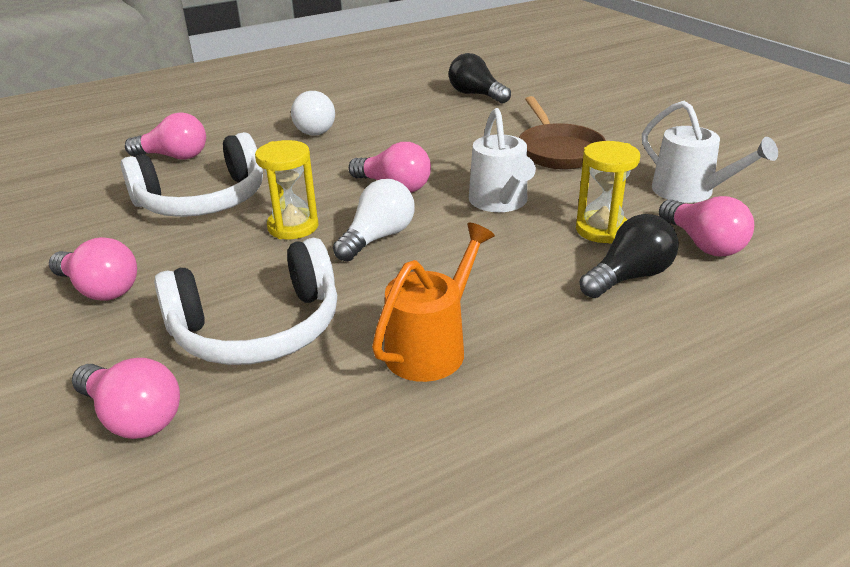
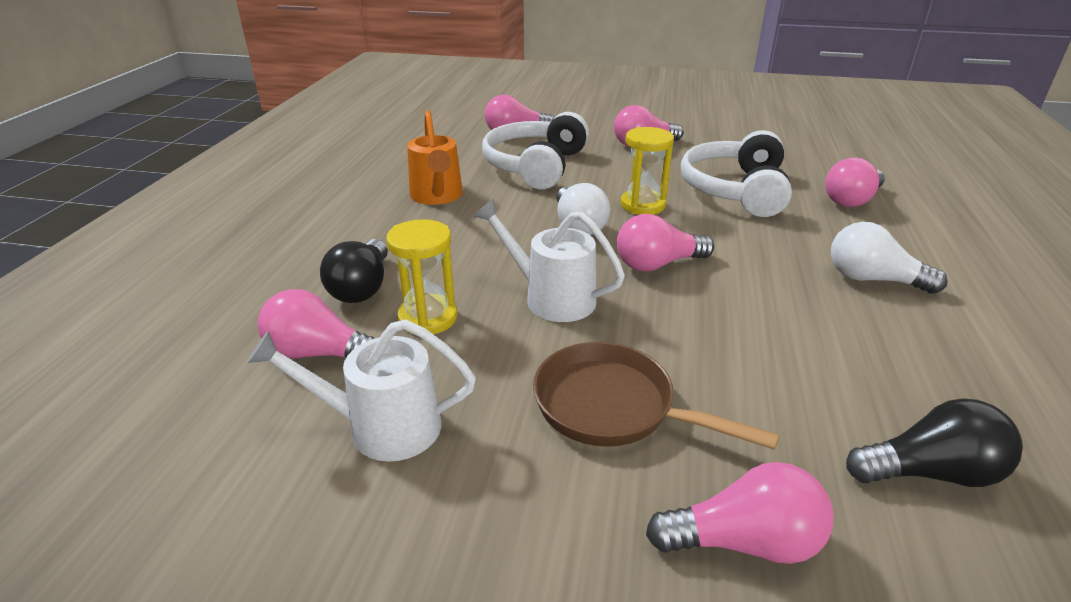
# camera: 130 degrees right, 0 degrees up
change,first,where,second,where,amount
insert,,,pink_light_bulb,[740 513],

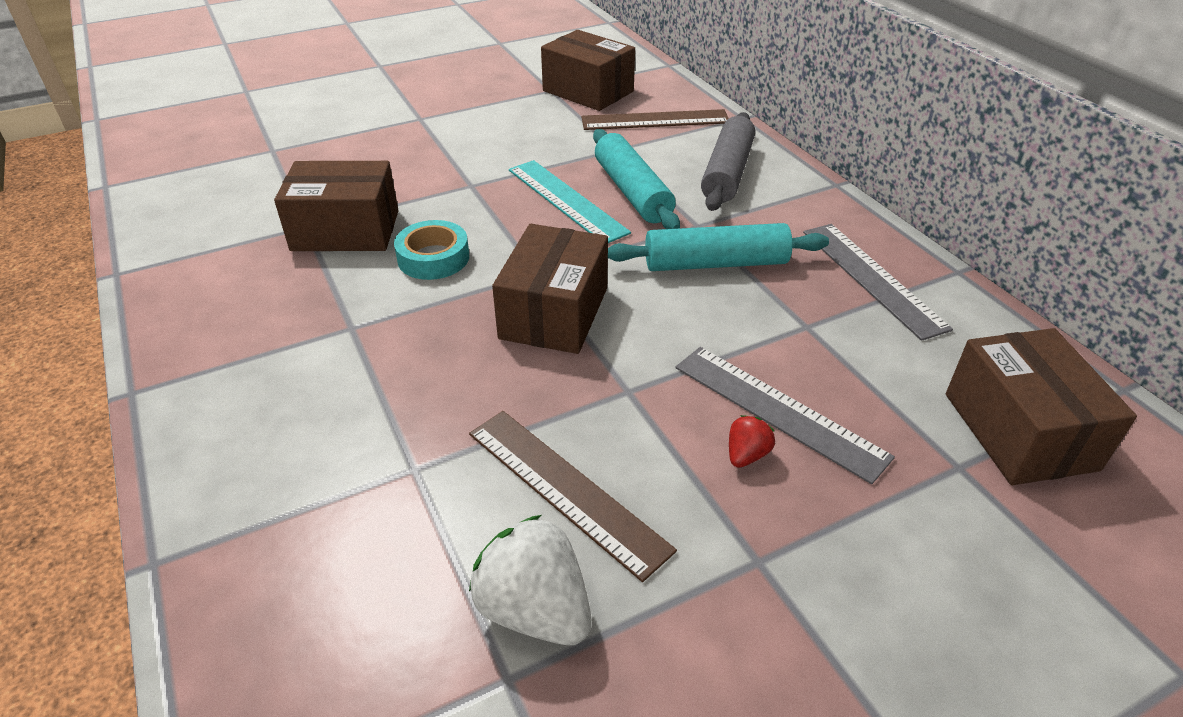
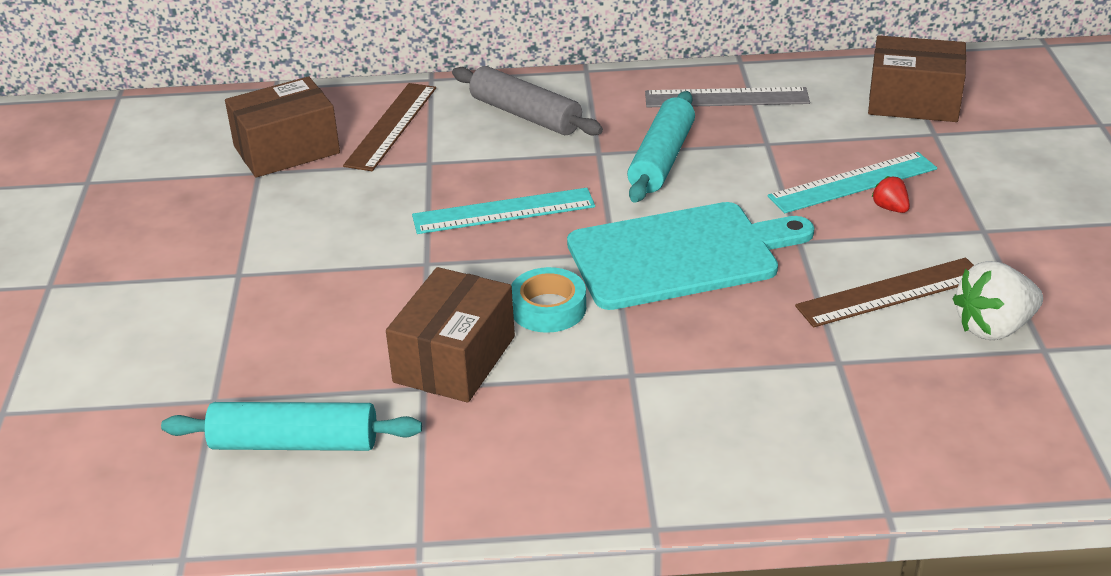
# camera: 65 degrees left, 5 degrees down
change,first,where,second,where,amount
move,turquoise_rolling_pin,[636 179],,[291 426],
replace,brown_box,[550 289],turquoise_cutting_board,[690 256],
recolor,grey_ruler,[785 415],turquoise_ruler,[852 182],

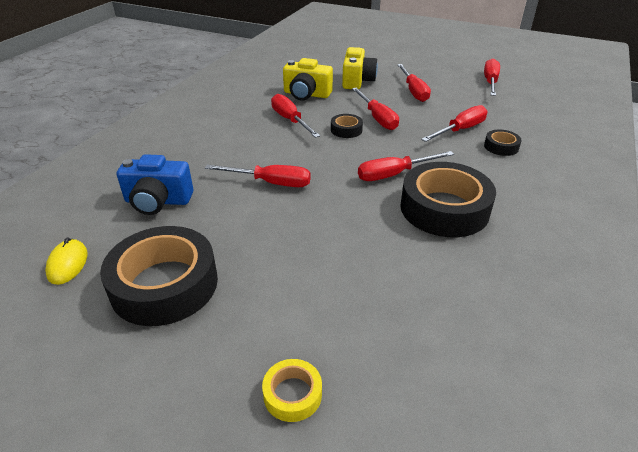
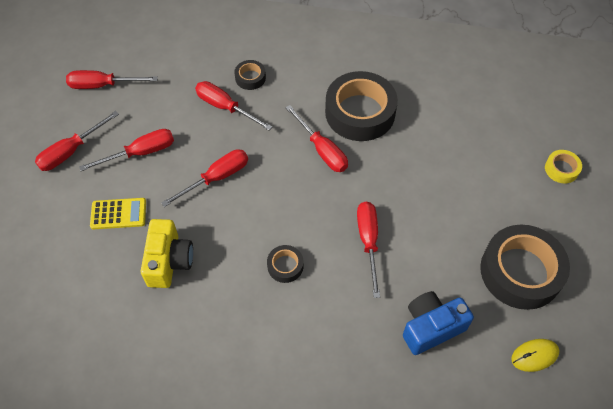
# camera: 105 degrees left, 20 degrees up
change,first,where,second,where,amount
move,red_screwdriver,[295 116],,[77 141],
replace,yellow_camera,[360 68],yellow_calculator,[118 213],
move,black_tape,[347 126],,[285 264],
rotate,blue_camera,[155 184],,[438 323],105 degrees counterclockwise

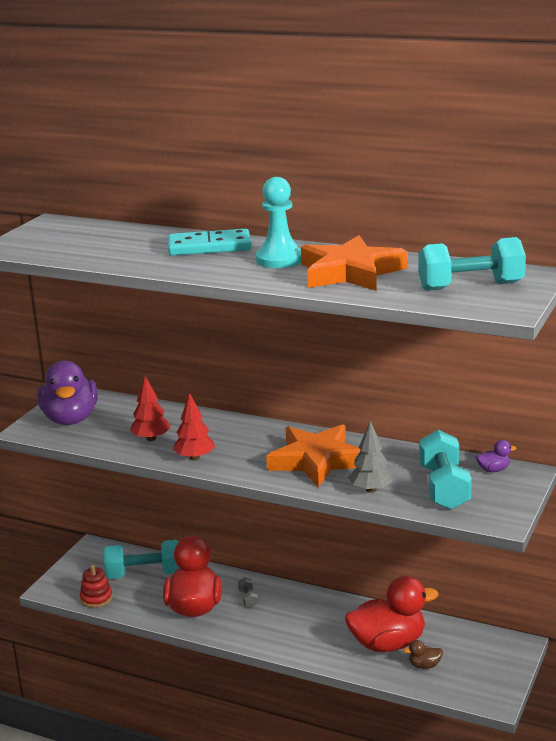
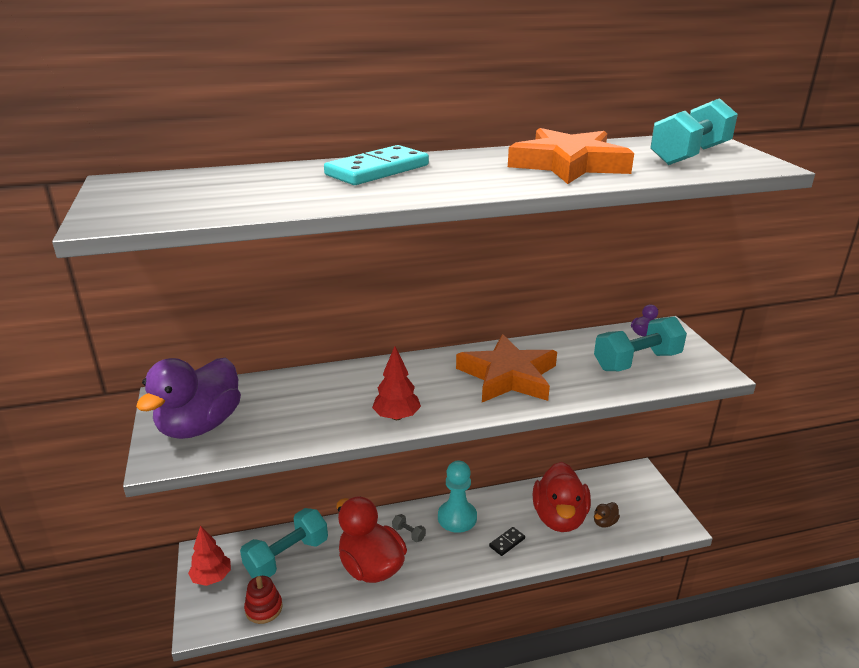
# camera: 40 degrees left, 5 degrees up
change,first,where,second,where,amount
rotate,purple_duck,[67 393],,[188 398],75 degrees clockwise
move,red_tree,[150 408],,[209 556],
move,turquoise_pawn,[278 222],,[457 497],
insert,,,black_domino,[507 541],
rotate,red_duck,[392 614],,[562 497],150 degrees clockwise
rotate,turquoise_dumbbell,[445 470],,[640 344],75 degrees counterclockwise
delete,grey_tree,[370 457],,,

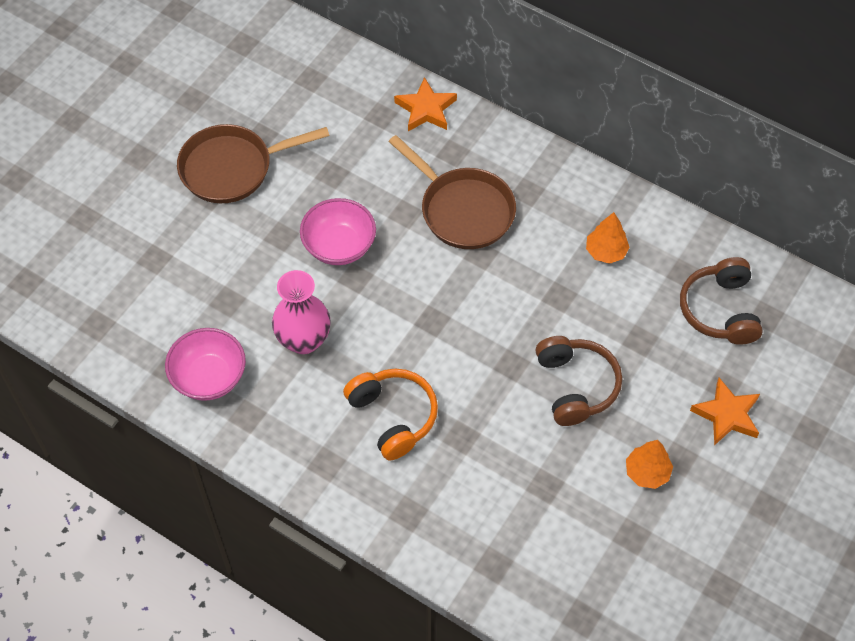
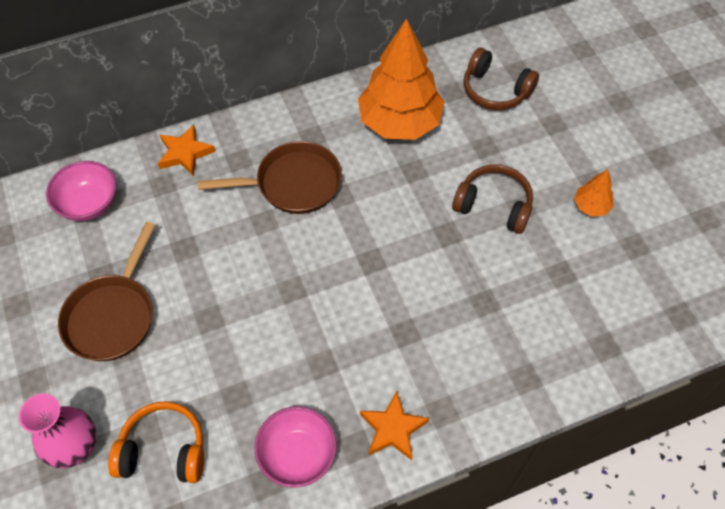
# camera: 55 degrees left, 0 degrees up
change,first,where,second,where,amount
move,pink_vase,[301 312],,[58 431],
move,pink_bowl,[338 231],,[81 191],
move,orange_headphones,[390 415],,[156 442],
resize,orange_tree,[608 238],,[401 79],x2.31
move,orange_star,[725 411],,[394 425],

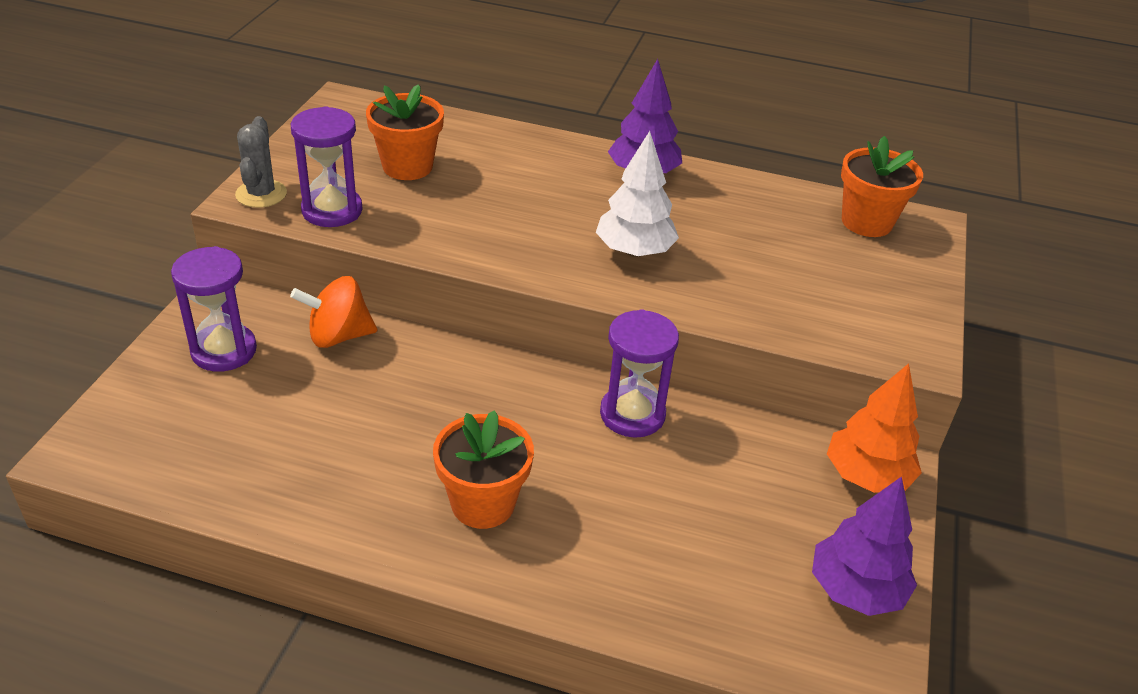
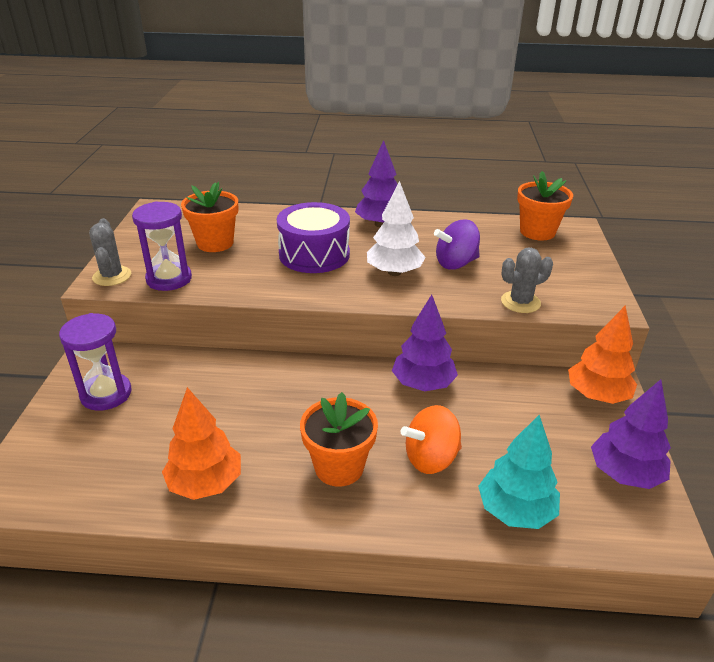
# camera: 10 degrees left, 5 degrees down
change,first,where,second,where,amount
insert,,,orange_tree,[201 443],
insert,,,purple_drum,[313 237],
replace,purple_hourglass,[639 373],purple_tree,[425 343],
move,orange_spinning_top,[333 312],,[431 439],
insert,,,purple_spinning_top,[457 244],
insert,,,turquoise_tree,[519 472],
insert,,,grey_cactus,[527 280],

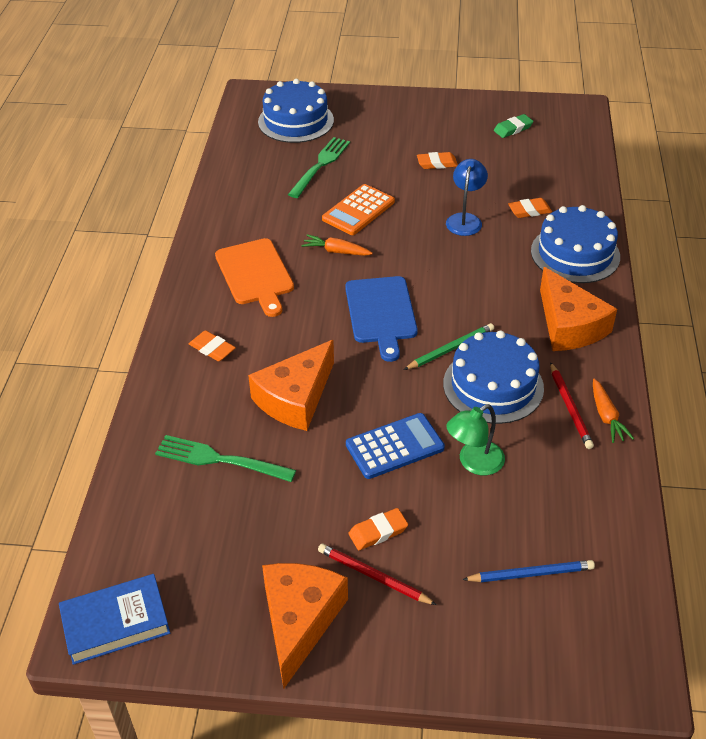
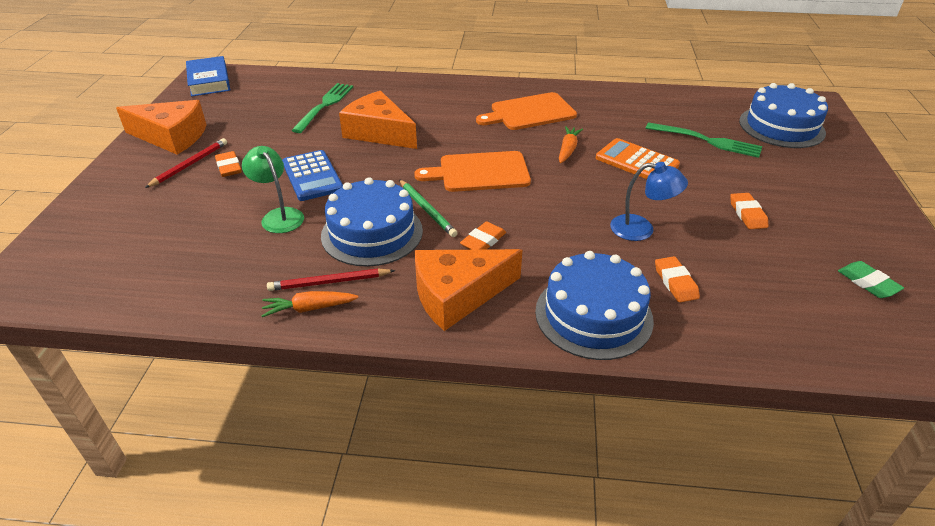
# camera: 90 degrees right, 5 degrees down
change,first,where,second,where,amount
recolor,blue_cutting_board,[381 319],orange_cutting_board,[472 171],
move,orange_eraser,[212 345],,[483 236],
delete,blue_pencil,[528 571],,,

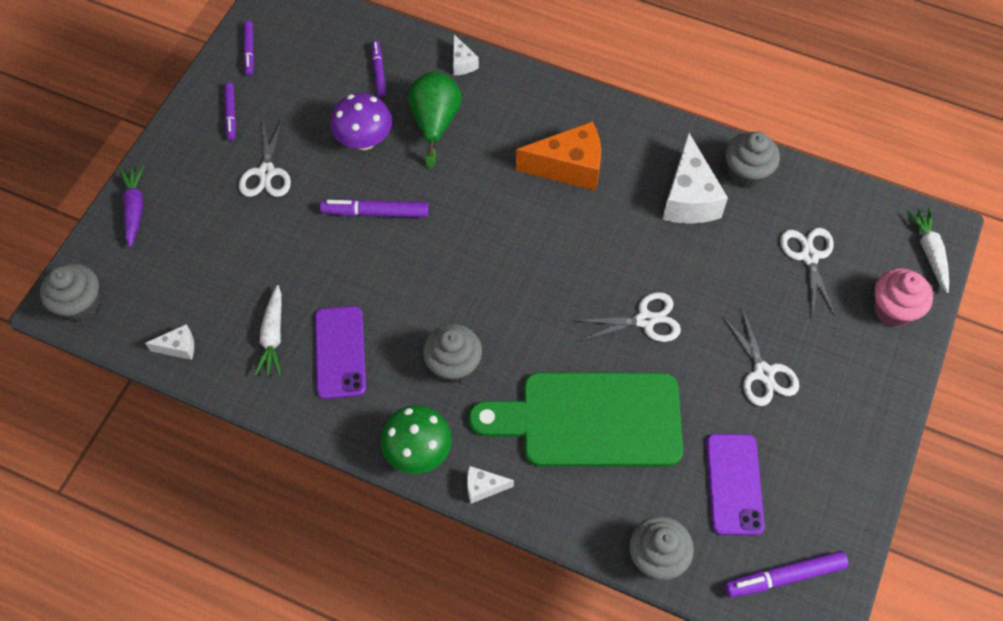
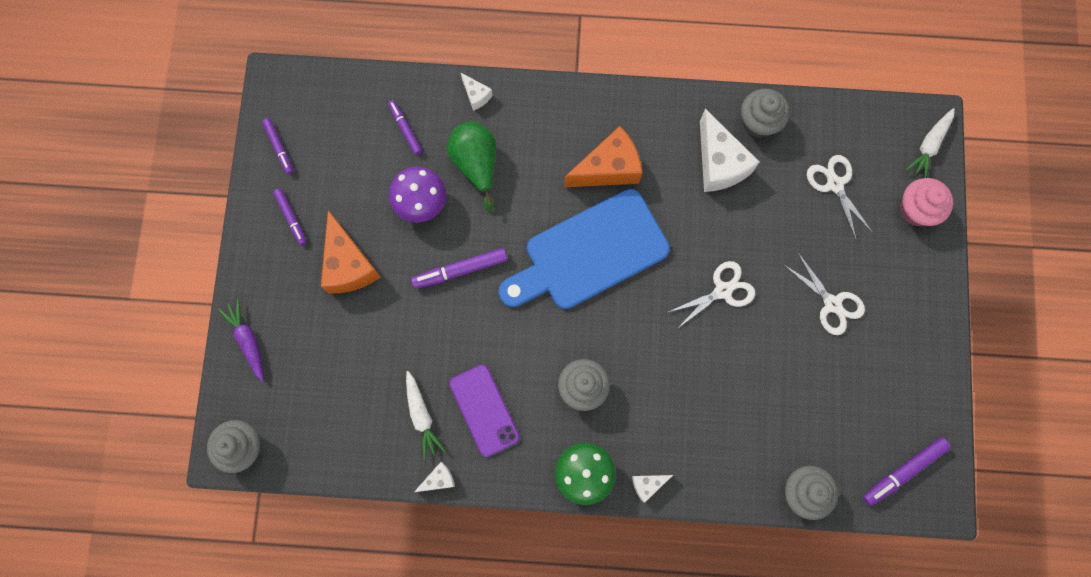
# camera: 20 degrees left, 15 degrees up
change,first,where,second,where,amount
replace,white_scissors,[265 157],orange_cheese,[350 252],
move,white_cheese,[169 342],,[434 477],
insert,,,blue_cutting_board,[584 249],
rotate,white_carrot,[928 250],,[930 143],120 degrees counterclockwise
delete,green_cutting_board,[576 420],,,
delete,purple_phone,[735 485],,,

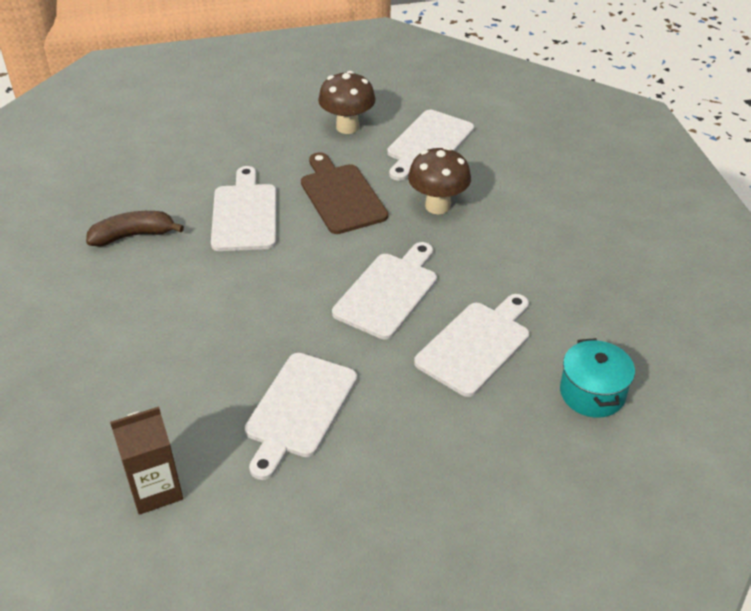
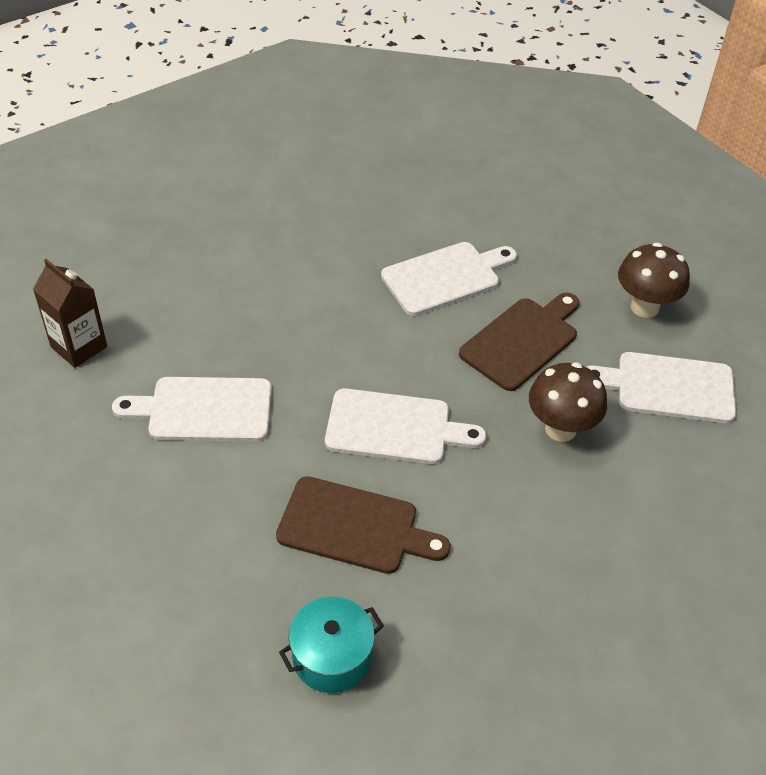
# camera: 65 degrees right, 5 degrees up
change,first,where,second,where,amount
recolor,white_cutting_board,[471 345],brown_cutting_board,[363 525],
delete,brown_banana,[135 229],,,

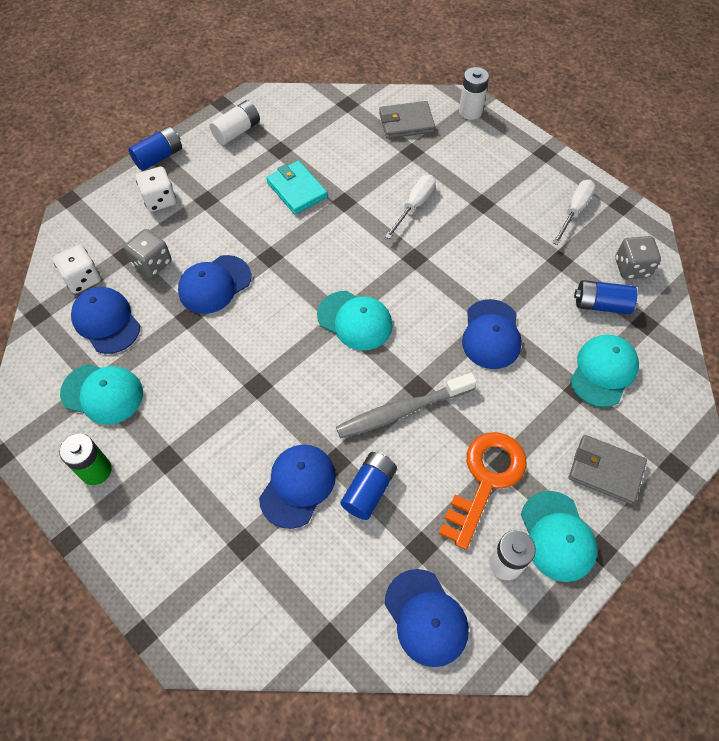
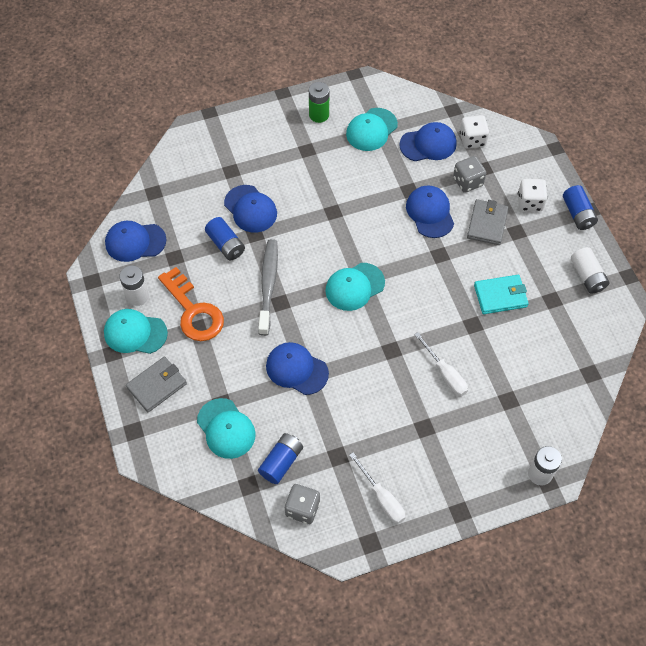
# camera: 115 degrees right, 0 degrees up
change,first,where,second,where,amount
move,grey_wallet,[407 120],,[488 222],

